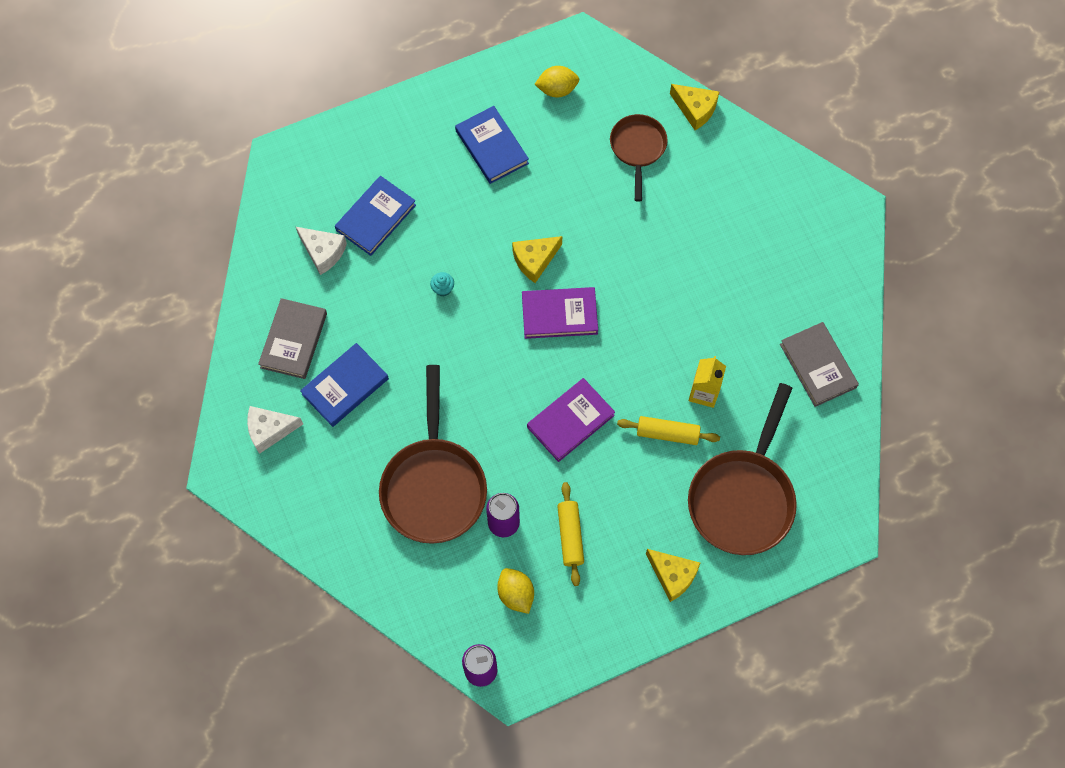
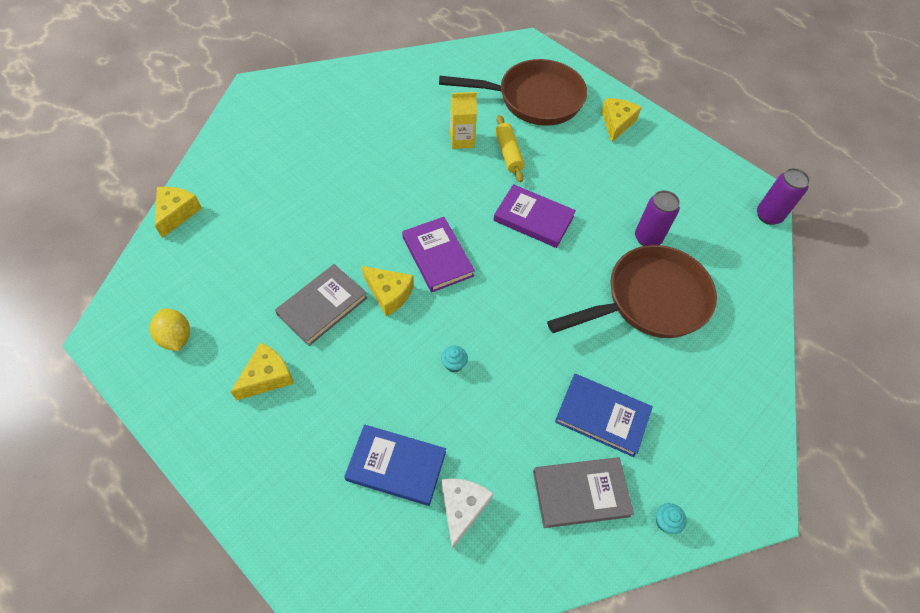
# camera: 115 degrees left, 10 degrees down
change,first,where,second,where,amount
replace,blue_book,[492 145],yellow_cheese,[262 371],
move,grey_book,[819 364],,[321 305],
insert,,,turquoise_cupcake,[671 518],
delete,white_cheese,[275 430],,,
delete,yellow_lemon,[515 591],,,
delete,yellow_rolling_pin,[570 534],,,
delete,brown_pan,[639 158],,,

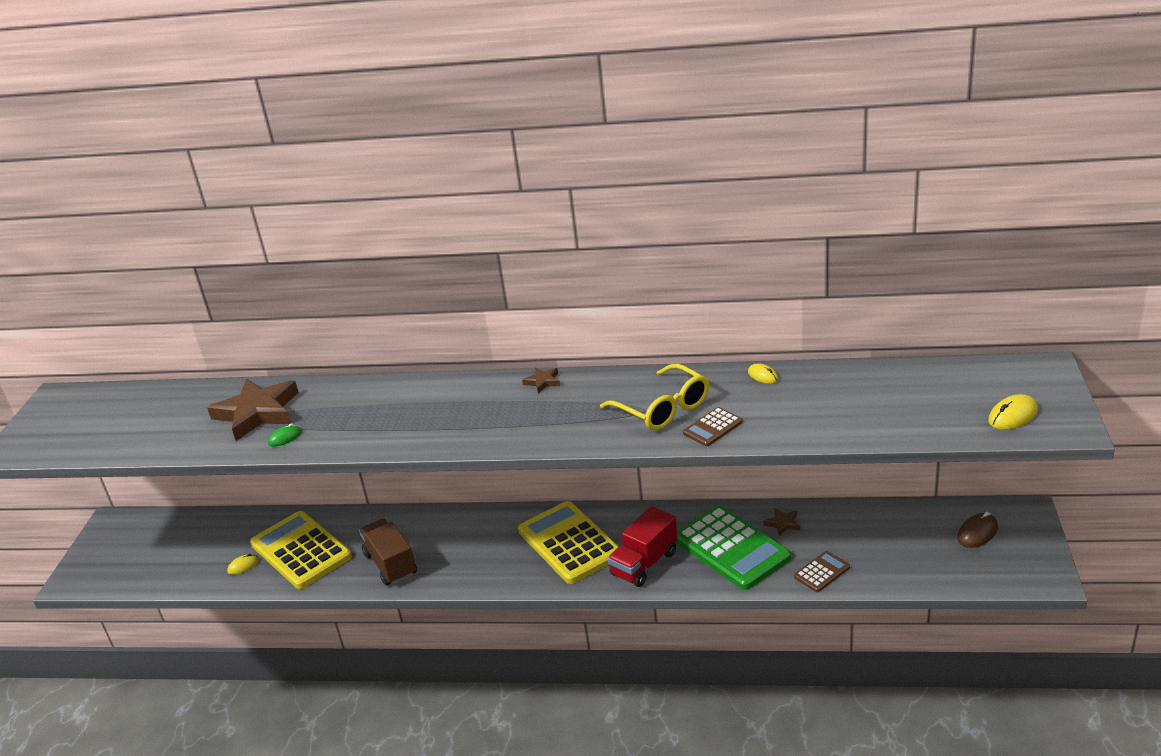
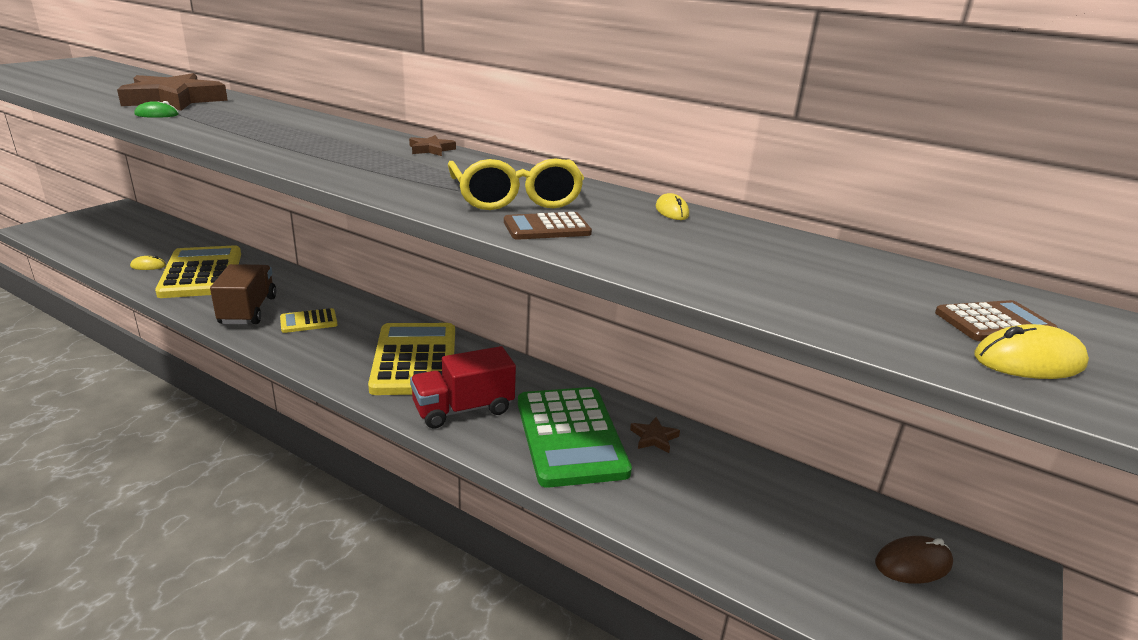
# camera: 20 degrees right, 5 degrees down
change,first,where,second,where,amount
insert,,,yellow_calculator,[309 320],
move,brown_calculator,[822 571],,[996 320],

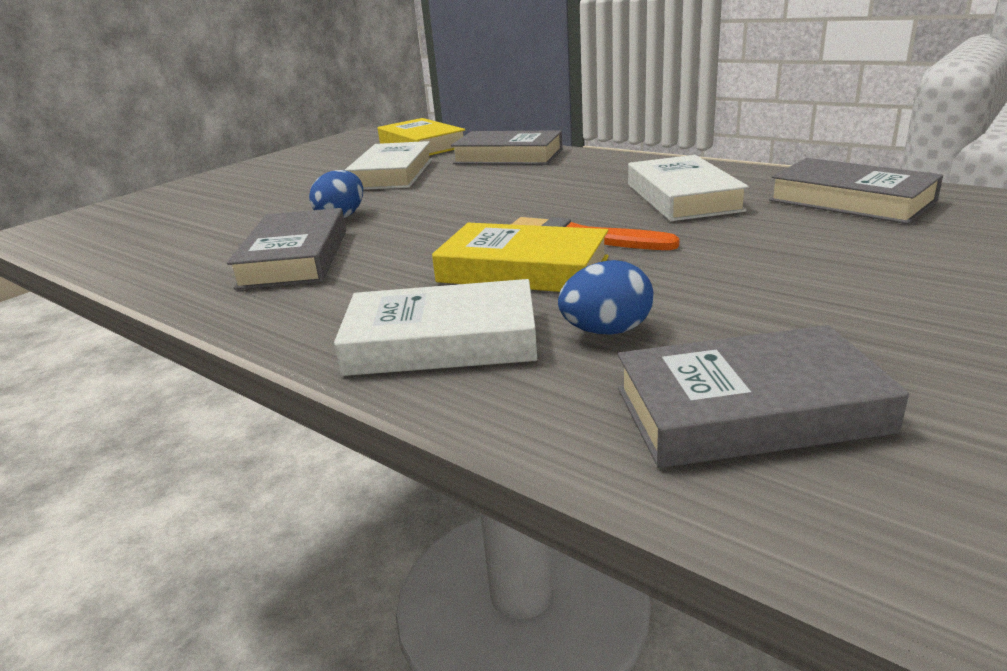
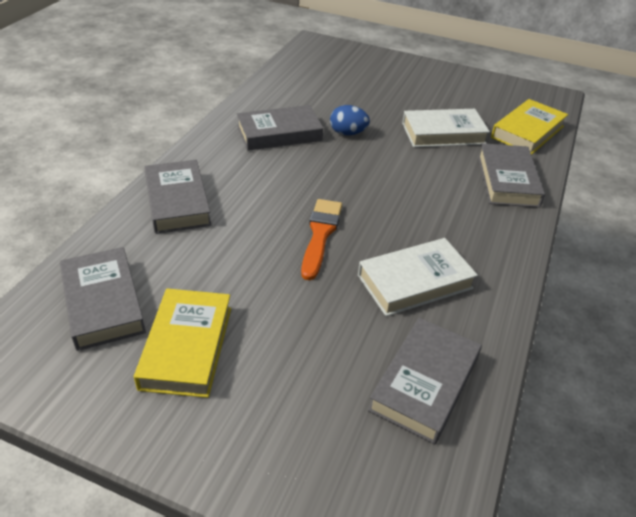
# camera: 70 degrees right, 15 degrees up
change,first,where,second,where,amount
move,yellow_book,[520 257],,[182 343],
recolor,white_book,[435 327],grey_book,[177 197],
delete,blue_egg,[606 297],,,

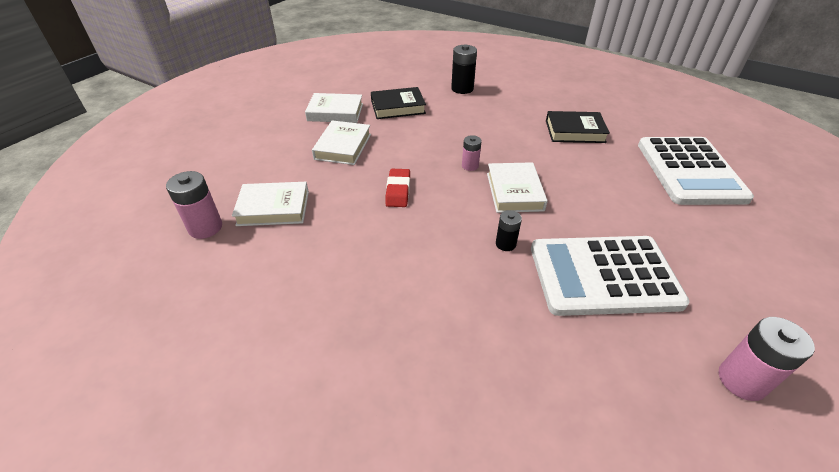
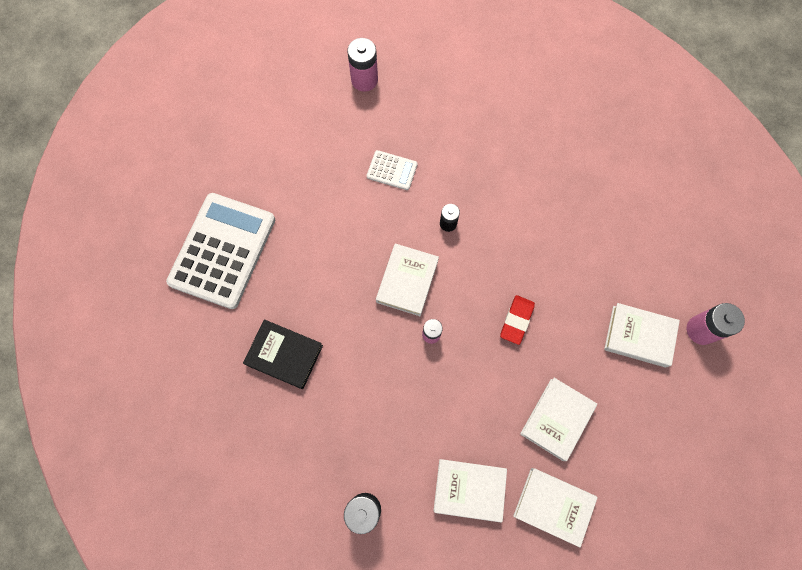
# camera: 160 degrees left, 30 degrees up
change,first,where,second,where,amount
resize,white_calculator,[610 276],,[392 170],x0.44
recolor,black_book,[398 103],white_book,[470 490],

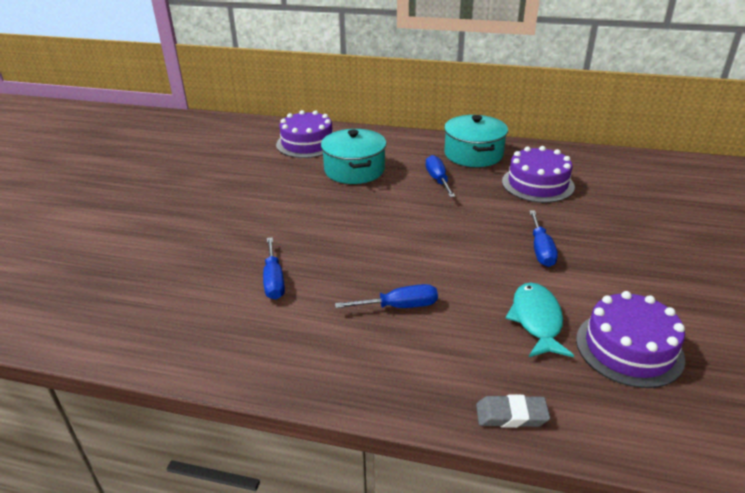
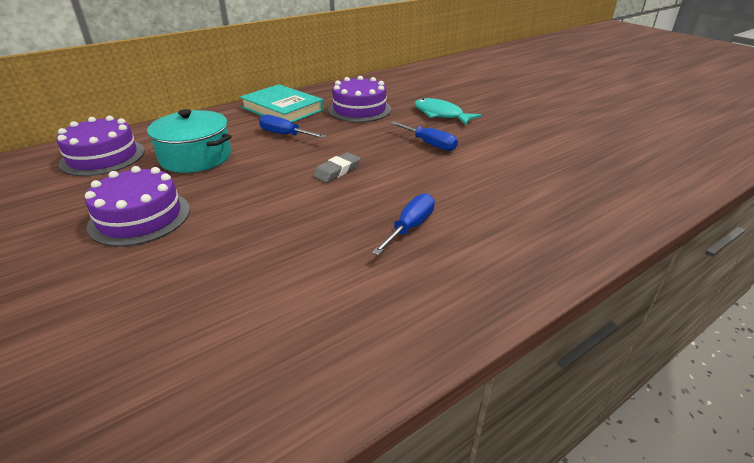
# camera: 50 degrees left, 0 degrees up
change,first,where,second,where,amount
move,purple_cake,[630 339],,[137 206],
replace,turquoise_pot,[476 141],turquoise_book,[282 103],
move,grey_eraser,[513 411],,[337 167],
move,turquoise_fish,[539 319],,[448 111],
delete,blue_screwdriver,[274 268],,,

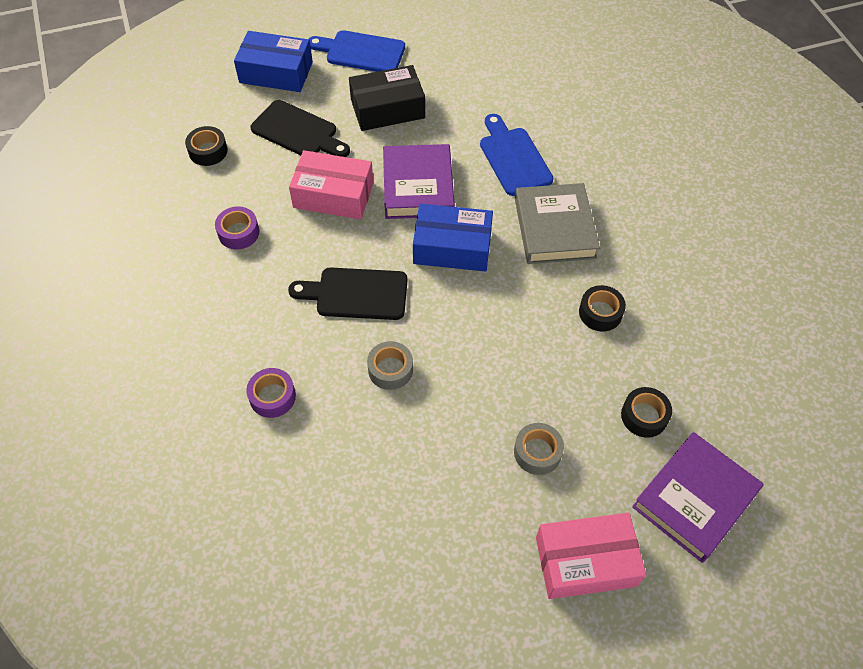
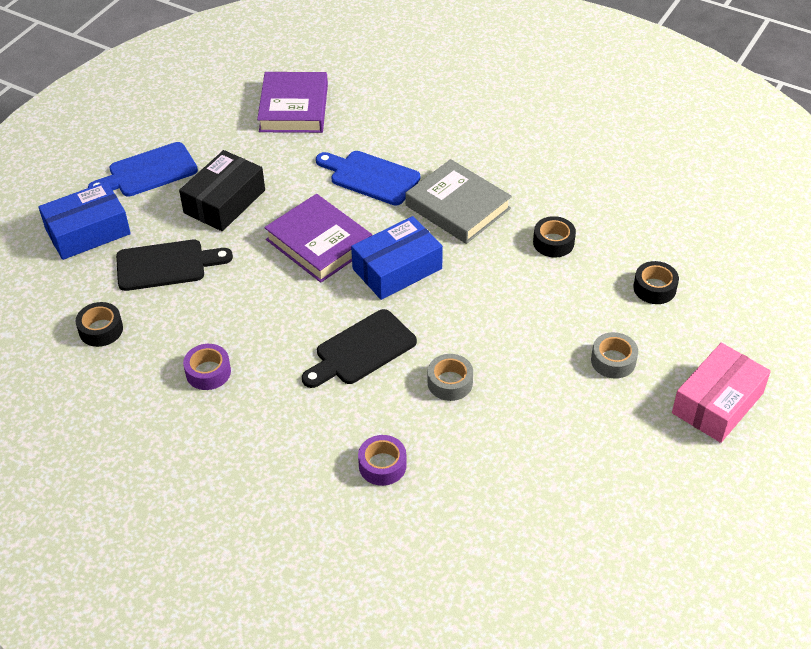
# camera: 40 degrees left, 10 degrees down
change,first,where,second,where,amount
move,purple_book,[698 497],,[292 102],
delete,pink_box,[331 185],,,

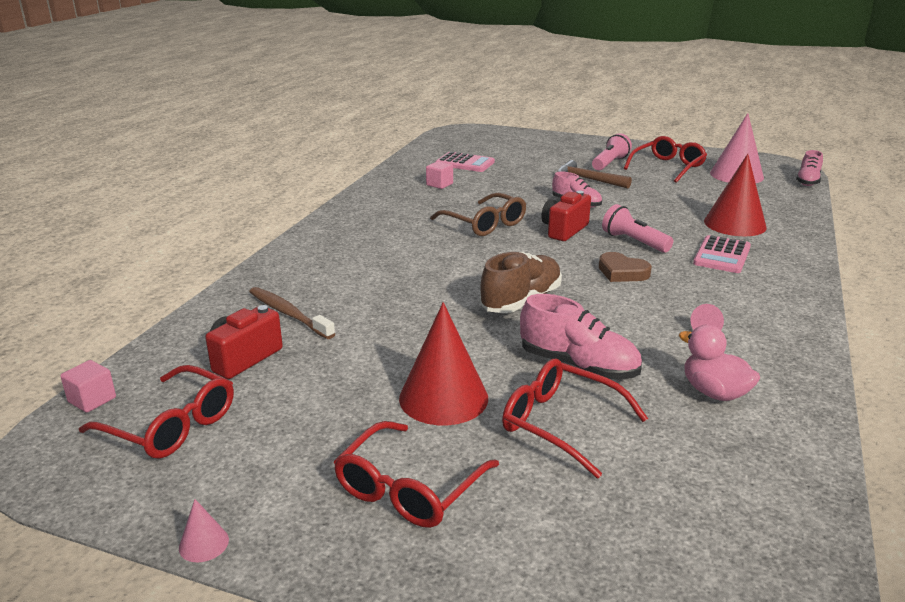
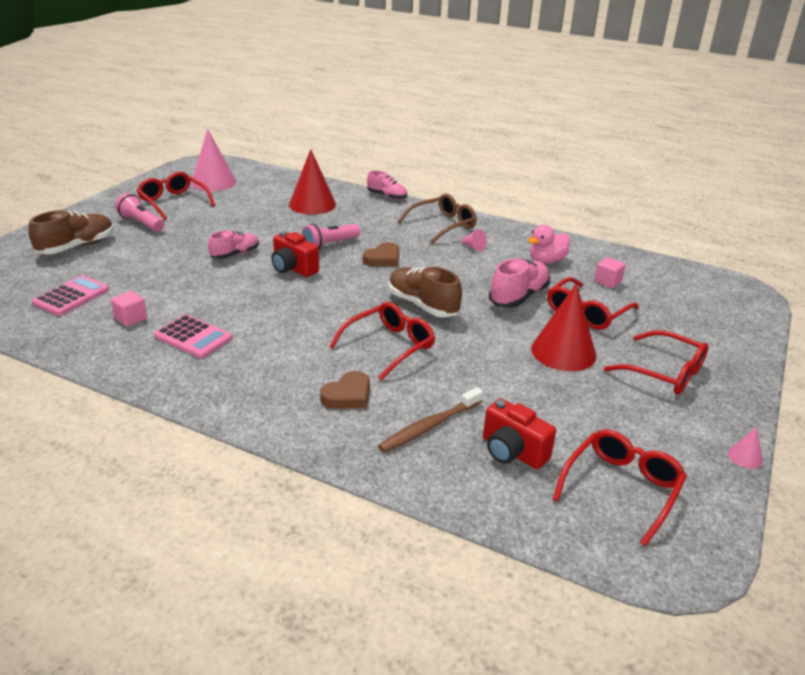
# camera: 85 degrees left, 5 degrees up
change,first,where,second,where,amount
insert,,,brown_shoe,[71 232],
move,pink_calculator,[722 254],,[193 336],
insert,,,brown_heart,[345 390],
insert,,,red_glasses,[382 341],
move,pink_shoe,[809 168],,[387 185],
move,brown_glasses,[478 214],,[437 219],
move,pink_cube,[88 386],,[610 272],
delete,brown_hammer,[594 174],,,

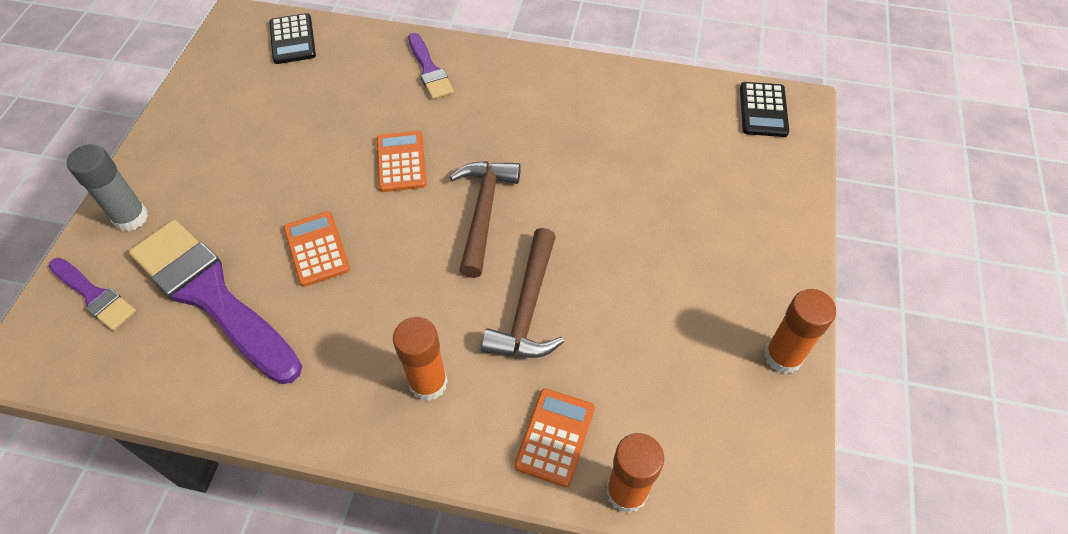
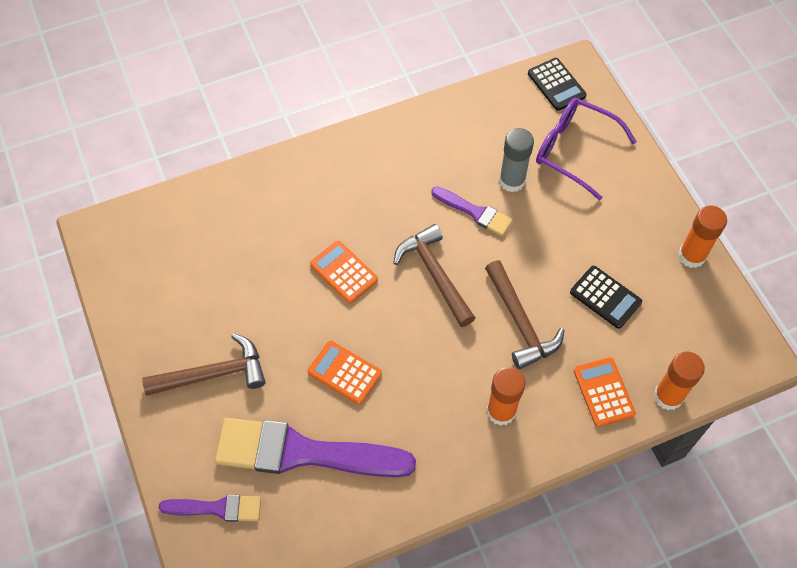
# camera: 35 degrees left, 5 degrees up
change,first,where,second,where,amount
insert,,,brown_hammer,[204 364],
move,purple_brush,[431 66],,[472 211],
move,grey_glue_stick,[107 187],,[516 160],
insert,,,purple_glasses,[586 149],
move,black_calculator,[292 38],,[606 297],

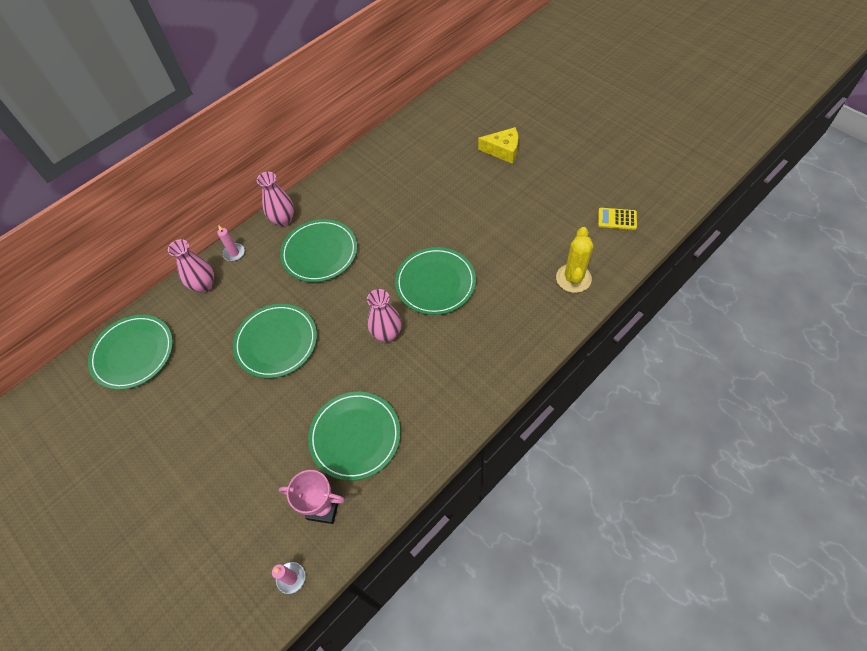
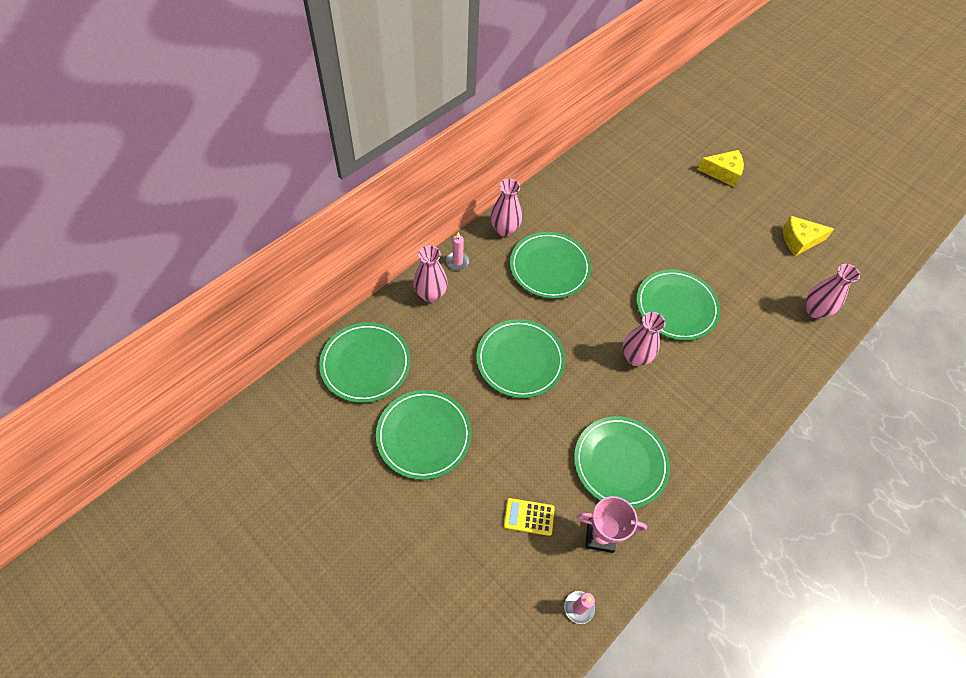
# camera: 10 degrees left, 0 degrees up
change,first,where,second,where,amount
insert,,,green_plate,[423 435],
move,yellow_calculator,[617 219],,[529 517],
insert,,,yellow_cheese,[808 236],
replace,yellow_cactus,[574 260],pink_vase,[833 291],

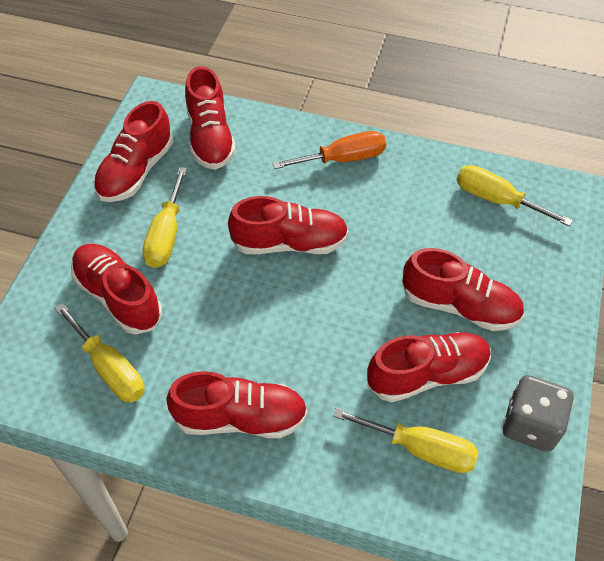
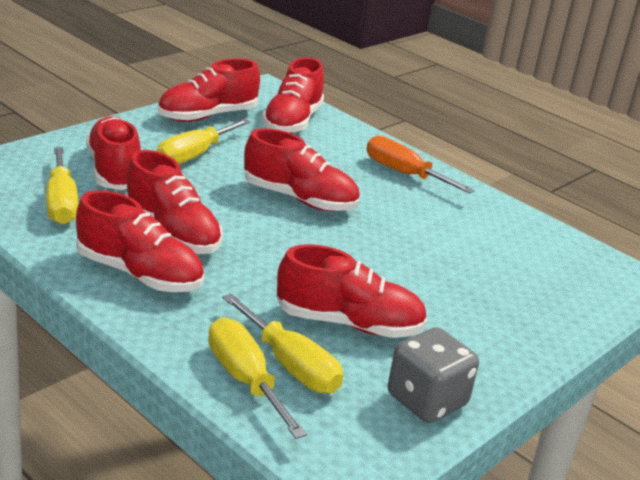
# camera: 25 degrees right, 25 degrees down
change,first,where,second,where,amount
move,red_shoe,[463 289],,[174 202],
move,yellow_screwdriver,[514 196],,[257 378],
rotate,orange_screwdriver,[329 150],,[420 165],150 degrees counterclockwise

